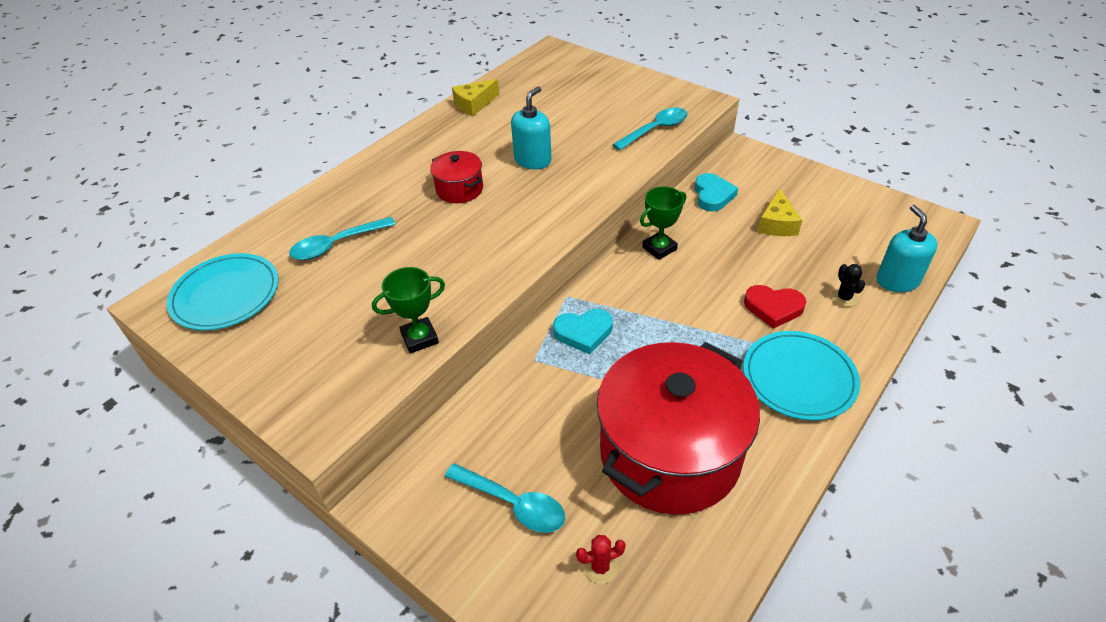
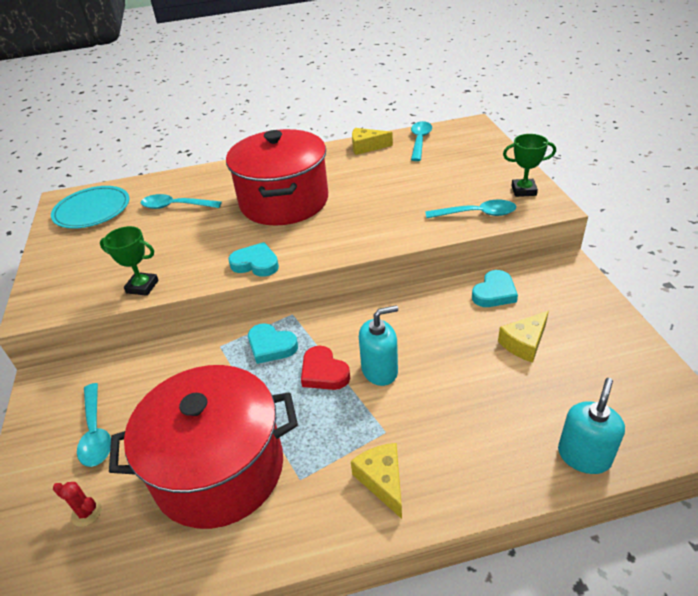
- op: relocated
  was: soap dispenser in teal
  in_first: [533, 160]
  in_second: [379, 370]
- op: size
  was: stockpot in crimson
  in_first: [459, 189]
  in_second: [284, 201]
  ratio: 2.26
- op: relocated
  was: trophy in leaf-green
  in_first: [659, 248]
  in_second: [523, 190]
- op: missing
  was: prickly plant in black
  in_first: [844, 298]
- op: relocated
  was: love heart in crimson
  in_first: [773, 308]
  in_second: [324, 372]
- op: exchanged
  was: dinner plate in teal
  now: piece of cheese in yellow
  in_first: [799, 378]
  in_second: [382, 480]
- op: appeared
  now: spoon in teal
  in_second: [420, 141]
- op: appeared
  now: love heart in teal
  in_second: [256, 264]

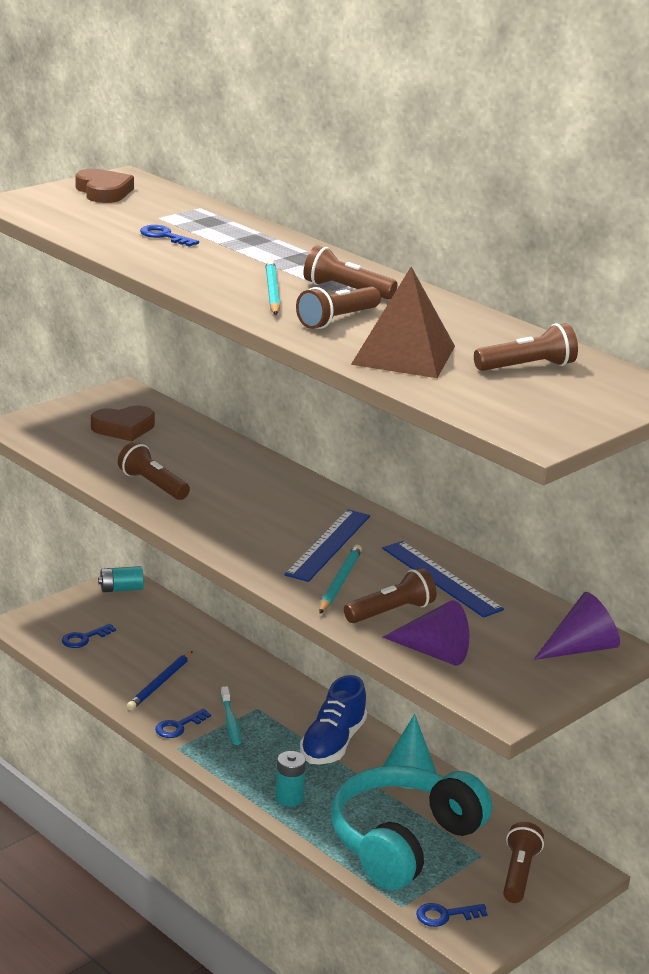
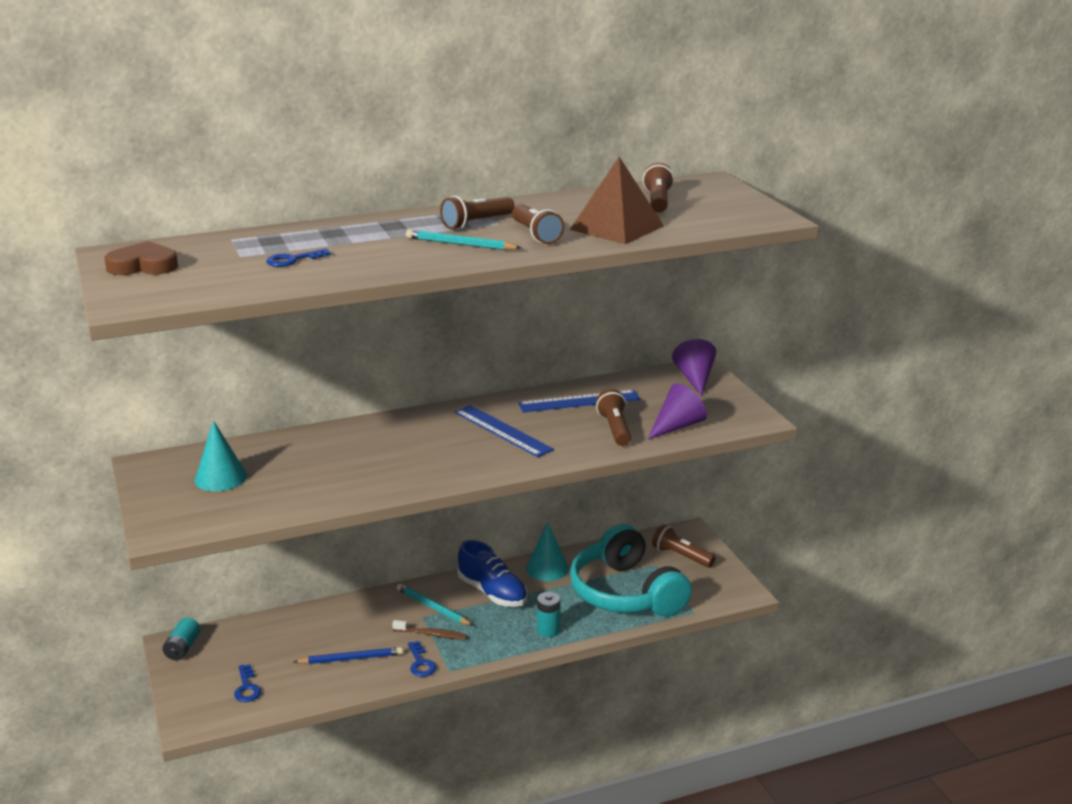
- op: exchanged
  was: love heart in dark brown
  now: cone in teal
  in_first: [124, 428]
  in_second: [220, 478]
- op: missing
  was: torch in dark brown
  in_first: [152, 485]
- op: relocated
  was: lead pencil in teal
  in_first: [340, 582]
  in_second: [433, 607]
- op: spun
  was: lead pencil in blue
  in_first: [160, 683]
  in_second: [351, 659]
  clockwise: -60
- op: colour
  was: dental brush in teal
  now: dental brush in dark brown
  in_first: [230, 721]
  in_second: [431, 634]
- op: missing
  was: door key in blue
  in_first: [445, 915]

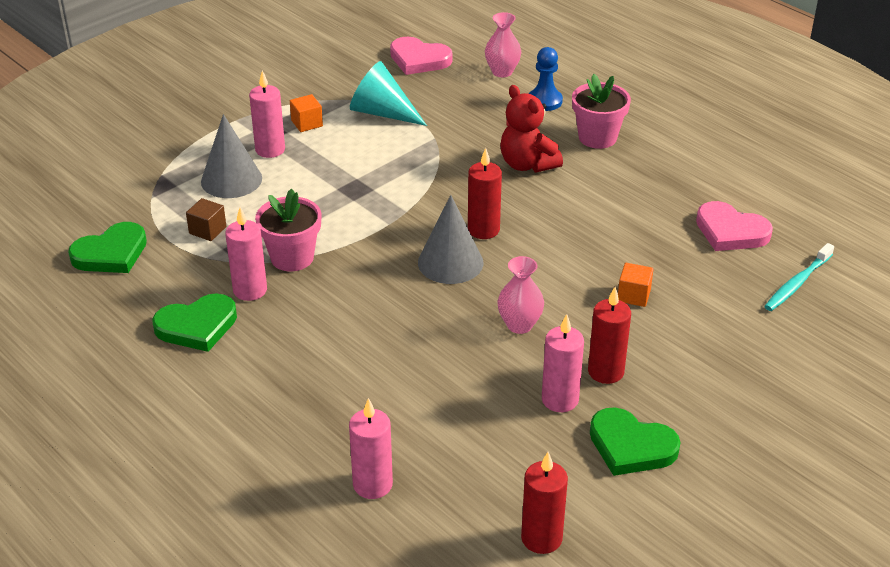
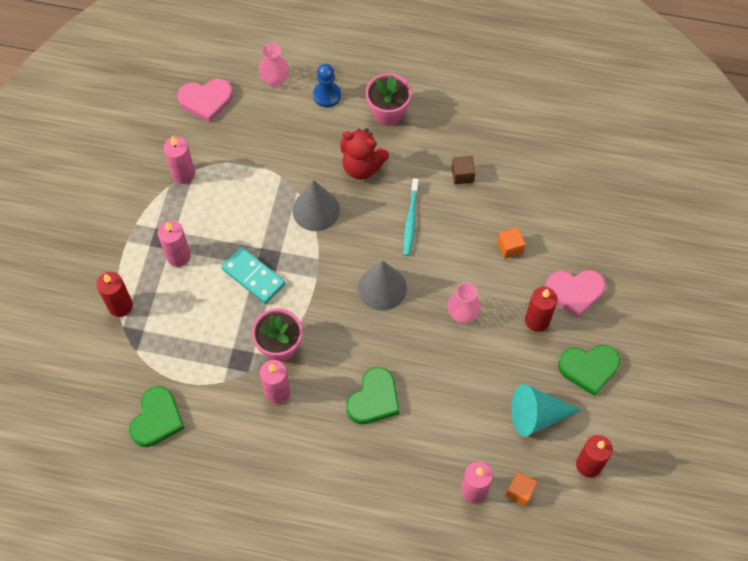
- op: relocated
  was: cone in teal
  in_first: [382, 113]
  in_second: [537, 415]
- op: relocated
  was: cube in bright orange
  in_first: [307, 123]
  in_second: [520, 491]
- op: relocated
  was: cone in grey
  in_first: [231, 180]
  in_second: [316, 210]
- op: relocated
  was: candle in crimson
  in_first: [483, 230]
  in_second: [120, 306]
- op: relocated
  was: cube in dark brown
  in_first: [207, 230]
  in_second: [462, 175]
- op: relocated
  was: love heart in pink
  in_first: [730, 231]
  in_second: [574, 292]
- op: relocated
  was: dental brush in teal
  in_first: [797, 283]
  in_second: [410, 221]
- op: relocated
  was: love heart in leaf-green
  in_first: [197, 326]
  in_second: [374, 399]
- op: relocated
  was: candle in pink
  in_first: [560, 400]
  in_second: [183, 174]
- op: appeared
  now: domino in teal
  in_second: [253, 276]

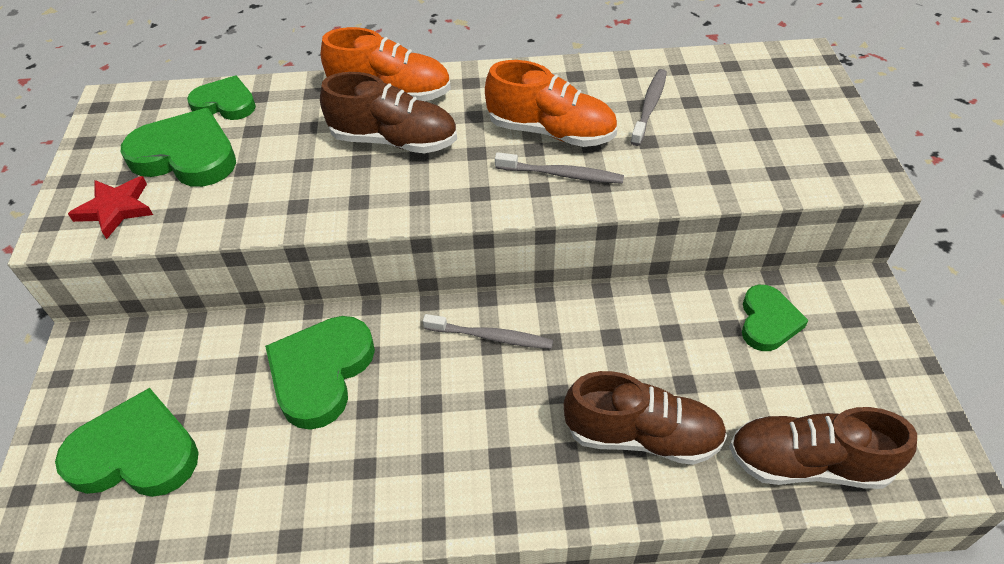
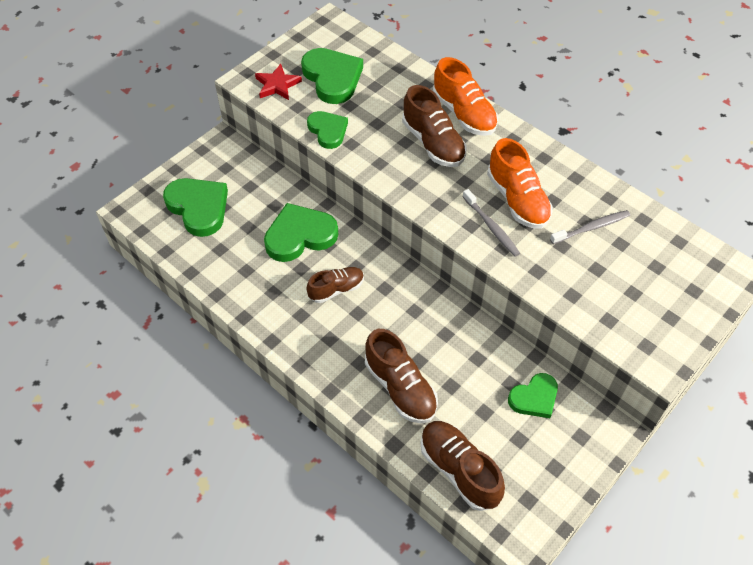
- op: relocated
  was: love heart in leaf-green
  in_first: [225, 103]
  in_second: [328, 131]
- op: missing
  was: dental brush in grey
  in_first: [490, 337]
- op: appeared
  now: sneaker in dark brown
  in_second: [336, 289]

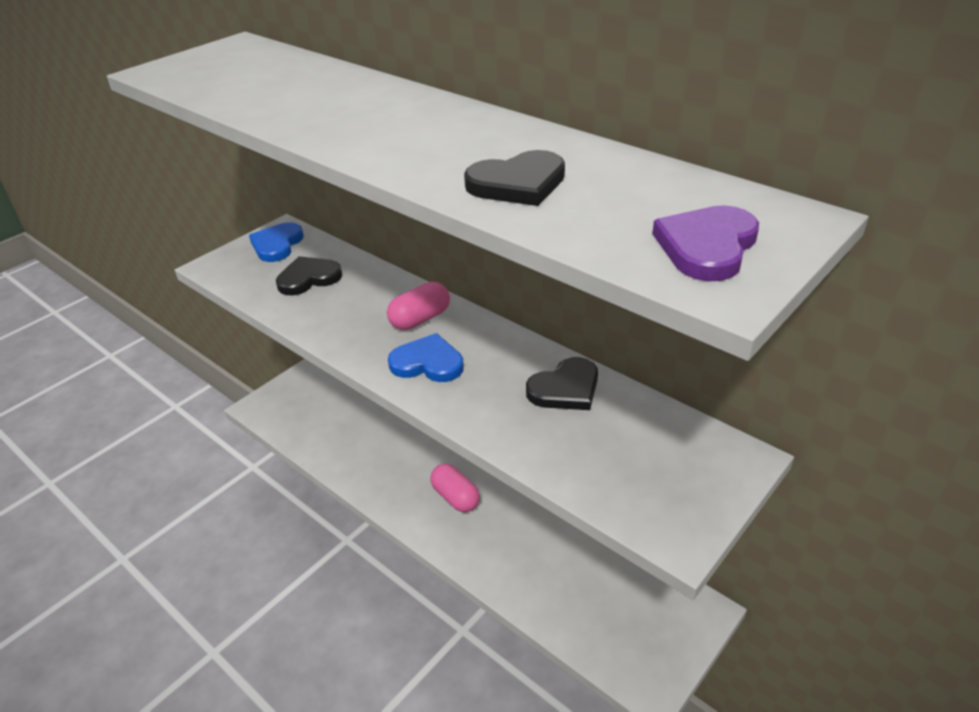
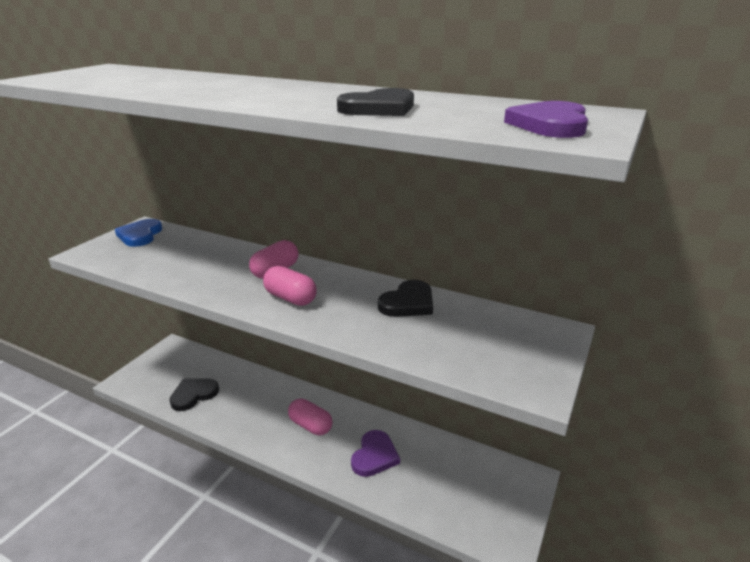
- op: relocated
  was: love heart in black
  in_first: [308, 278]
  in_second: [193, 395]
- op: exchanged
  was: love heart in blue
  now: capsule in pink
  in_first: [427, 363]
  in_second: [290, 298]
- op: appeared
  now: love heart in purple
  in_second: [374, 456]

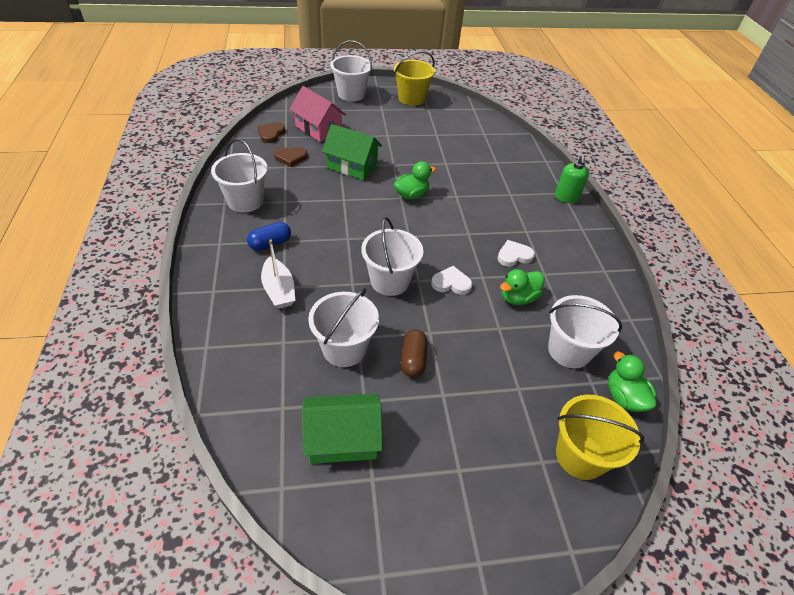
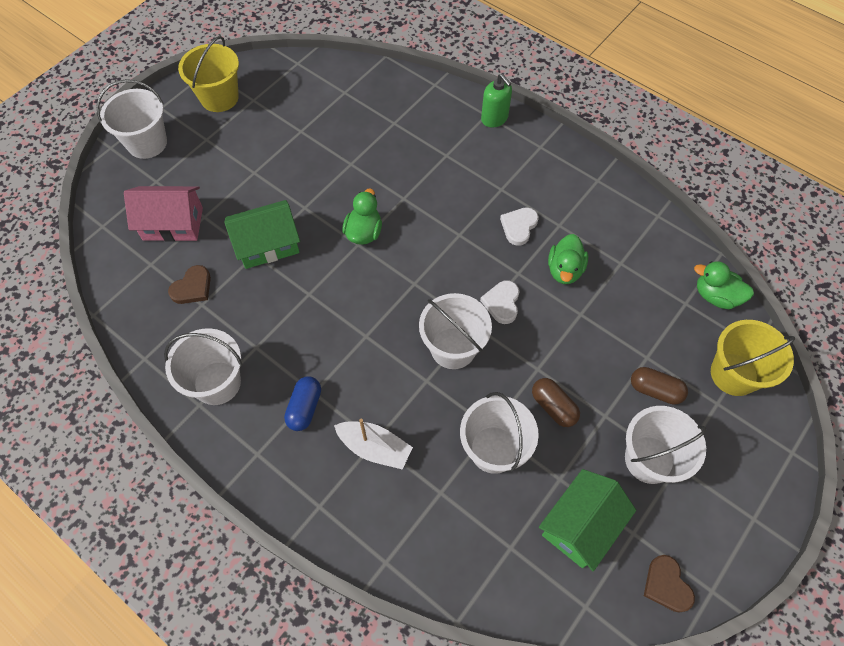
- op: relocated
  was: love heart in dark brown
  in_first: [271, 134]
  in_second: [666, 585]
- op: spun
  was: love heart in pure white
  in_first: [451, 283]
  in_second: [502, 303]
  clockwise: -45
- op: relocated
  was: bucket in pure white
  in_first: [569, 350]
  in_second: [649, 459]
- op: appeared
  now: capsule in dark brown
  in_second: [655, 390]

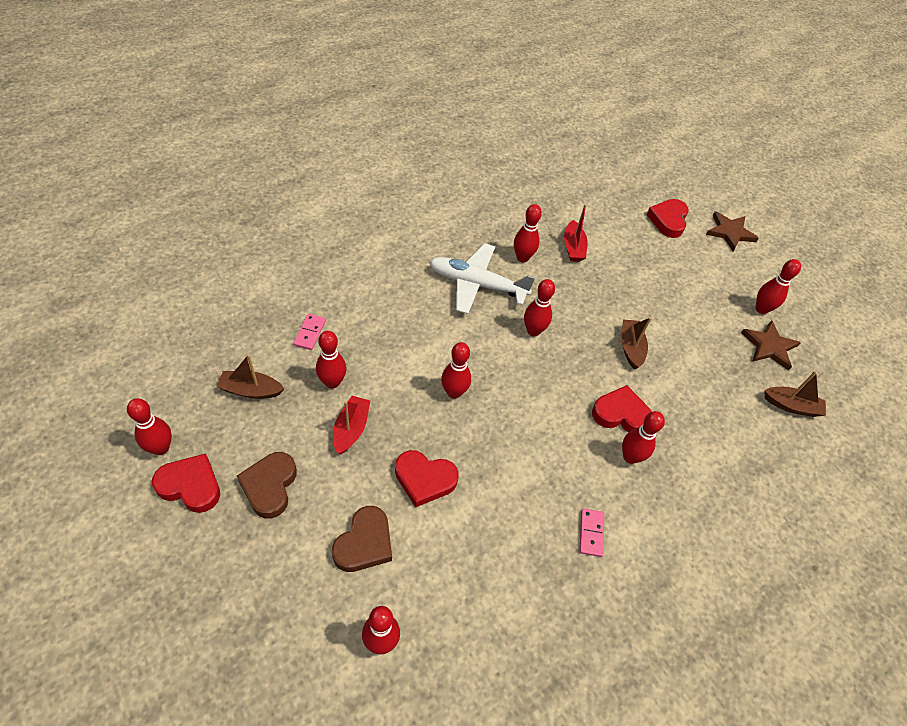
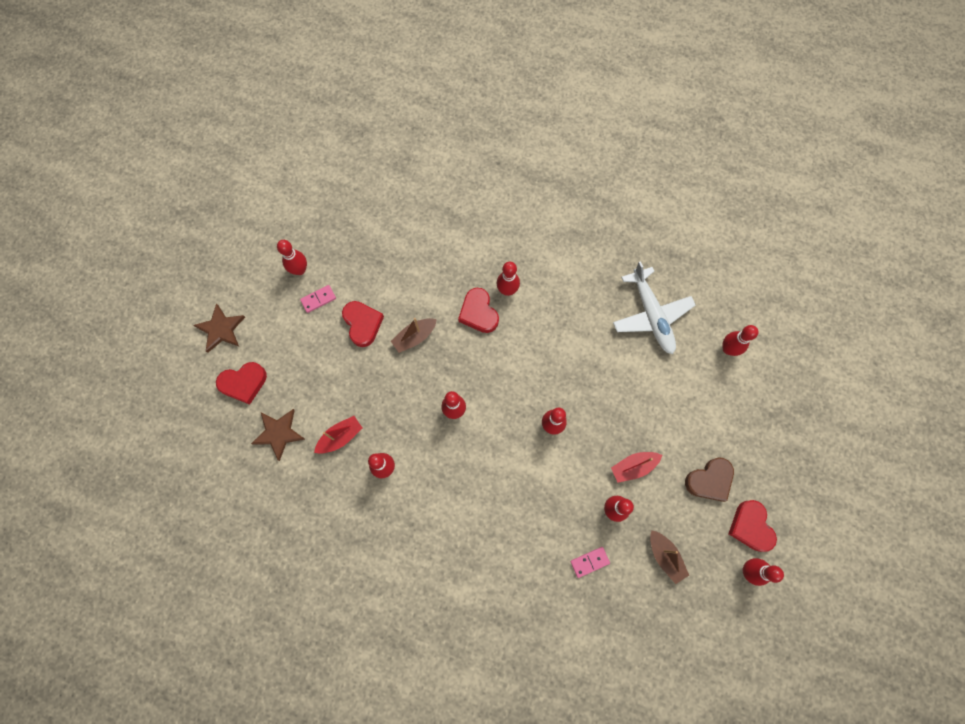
- op: relocated
  was: plane in pure white
  in_first: [477, 284]
  in_second: [651, 314]
- op: relocated
  was: star shape in dark brown
  in_first: [769, 346]
  in_second: [279, 433]
- op: missing
  was: toy boat in dark brown
  in_first: [791, 406]
- op: relocated
  was: love heart in crimson
  in_first: [424, 479]
  in_second: [362, 324]
- op: missing
  was: love heart in dark brown
  in_first: [364, 543]
- op: relocated
  was: domino in pink
  in_first: [591, 533]
  in_second: [318, 299]

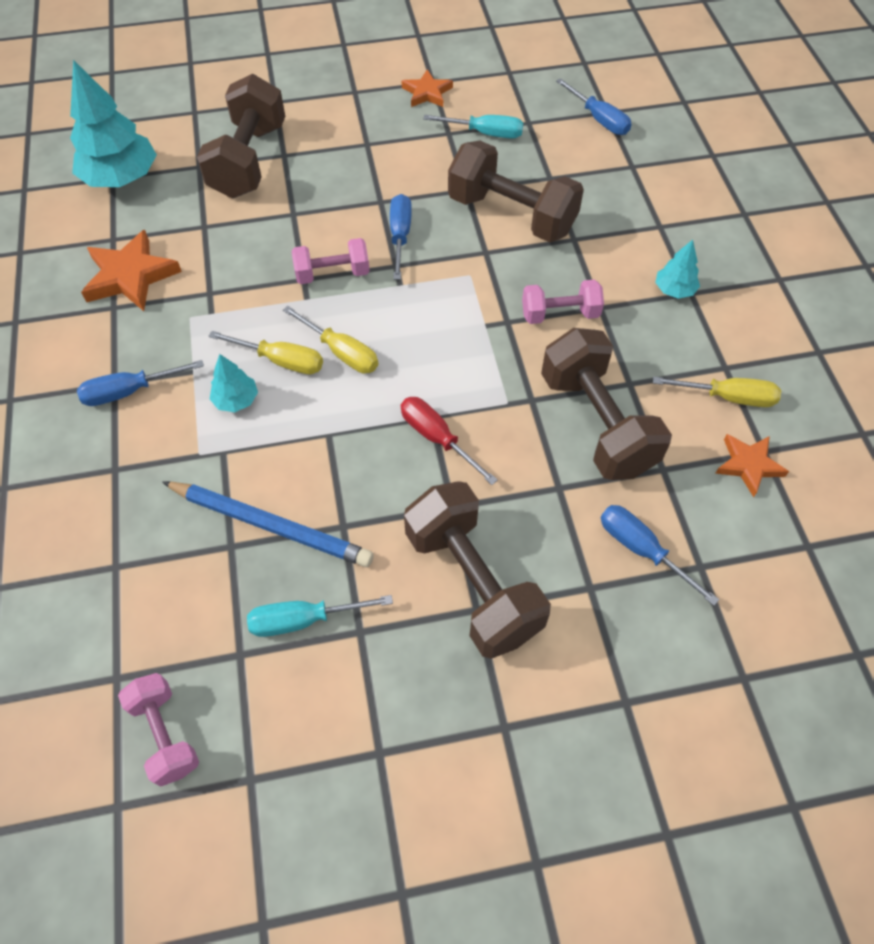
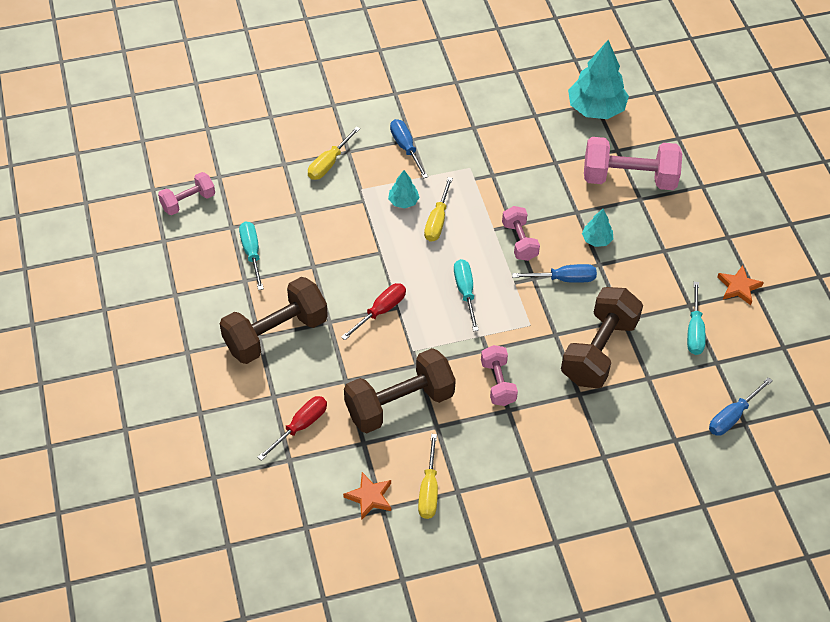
- op: colour
  was: hand weight in dark brown
  now: hand weight in pink
  in_first: [249, 161]
  in_second: [629, 178]
- op: missing
  was: star shape in bright orange
  in_first: [130, 276]
- op: relocated
  was: fir tree in teal
  in_first: [674, 290]
  in_second: [596, 240]
- op: relocated
  was: flat screwdriver in yellow
  in_first: [341, 352]
  in_second: [329, 163]
- op: missing
  was: lead pencil in blue
  in_first: [270, 525]
- op: colour
  was: flat screwdriver in blue
  now: flat screwdriver in crimson
  in_first: [641, 549]
  in_second: [300, 426]
- op: appeared
  now: flat screwdriver in teal
  in_second: [465, 292]

